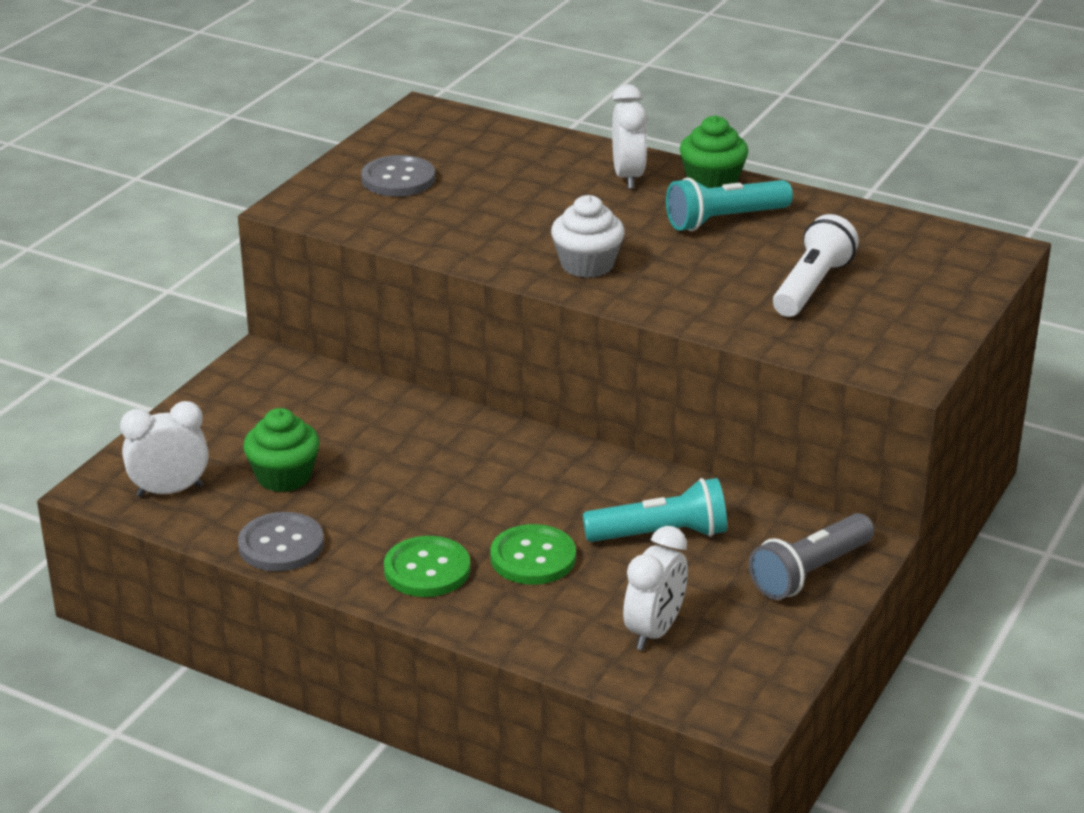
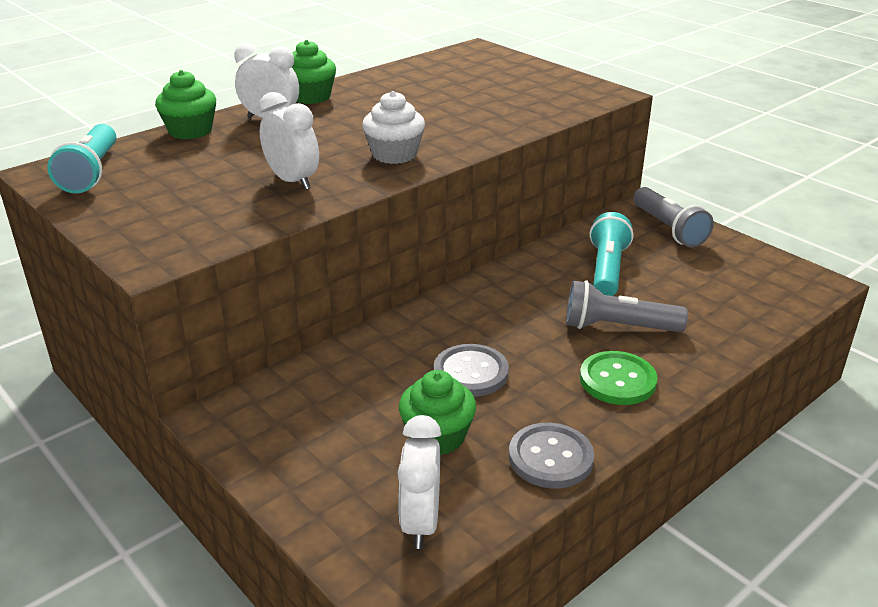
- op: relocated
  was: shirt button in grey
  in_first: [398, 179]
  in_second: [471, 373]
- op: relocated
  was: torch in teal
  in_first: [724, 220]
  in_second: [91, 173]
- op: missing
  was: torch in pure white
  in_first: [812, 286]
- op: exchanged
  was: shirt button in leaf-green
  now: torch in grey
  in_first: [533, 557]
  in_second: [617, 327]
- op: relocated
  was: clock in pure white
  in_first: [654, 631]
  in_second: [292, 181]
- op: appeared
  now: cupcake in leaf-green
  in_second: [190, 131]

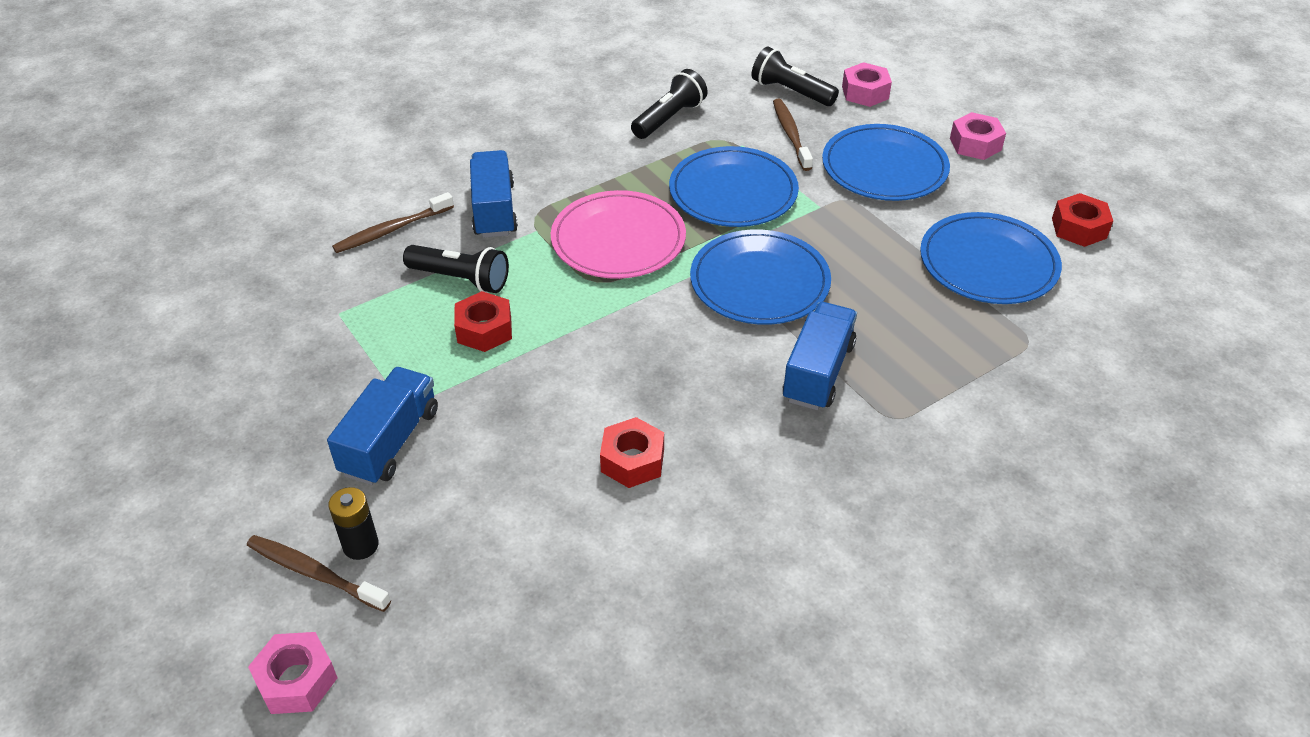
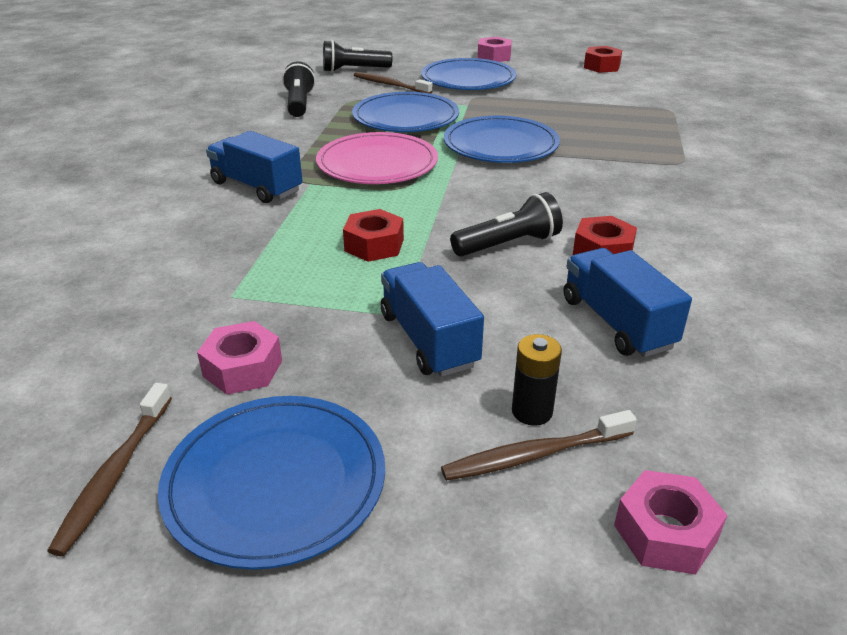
- op: relocated
  was: hexagon nut in pink
  in_first: [865, 92]
  in_second: [243, 368]
- op: relocated
  was: dental brush in dark brown
  in_first: [391, 230]
  in_second: [115, 474]
- op: relocated
  was: dinner plate in blue
  in_first: [988, 263]
  in_second: [275, 482]
- op: relocated
  was: torch in black
  in_first: [461, 279]
  in_second: [508, 244]
- op: relocated
  was: toy truck in blue
  in_first: [818, 372]
  in_second: [617, 323]

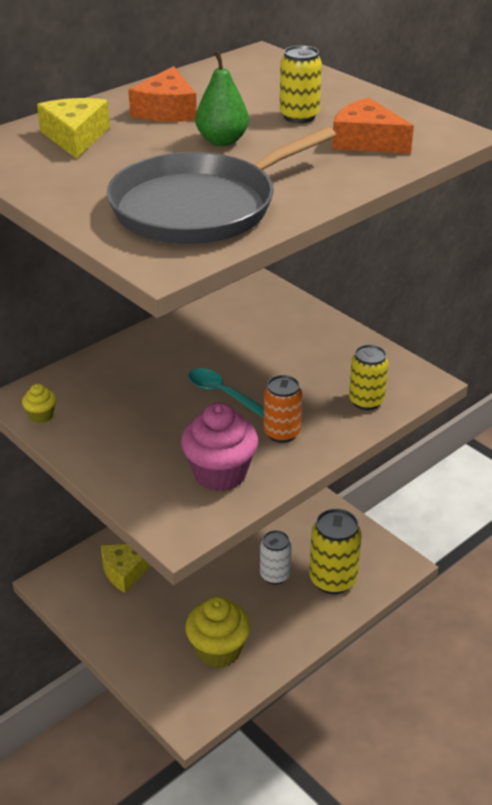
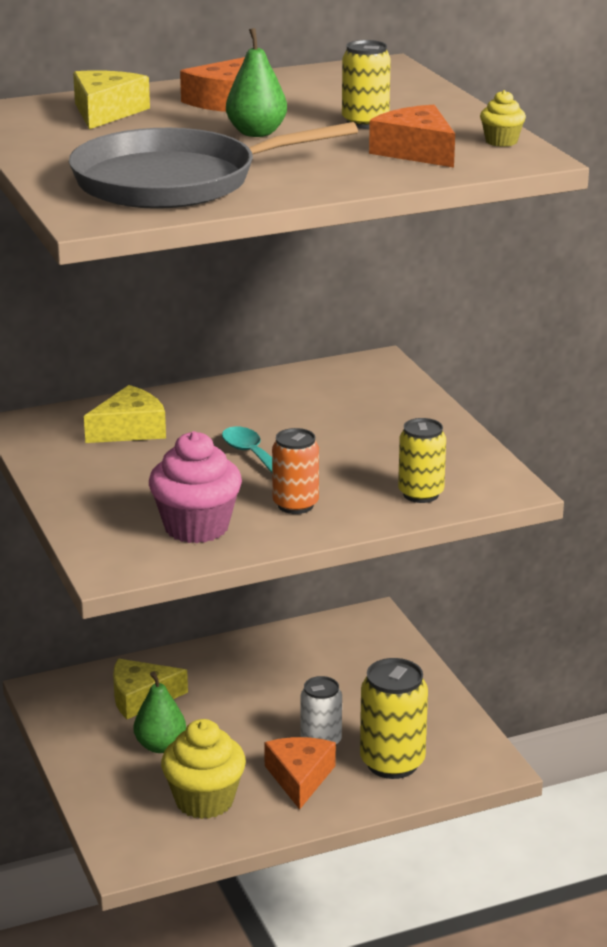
- op: relocated
  was: cupcake in yellow
  in_first: [41, 416]
  in_second: [501, 141]
- op: appeared
  now: piece of cheese in yellow
  in_second: [130, 429]
- op: appeared
  now: pear in leaf-green
  in_second: [160, 746]
- op: appeared
  now: piece of cheese in bright orange
  in_second: [299, 778]

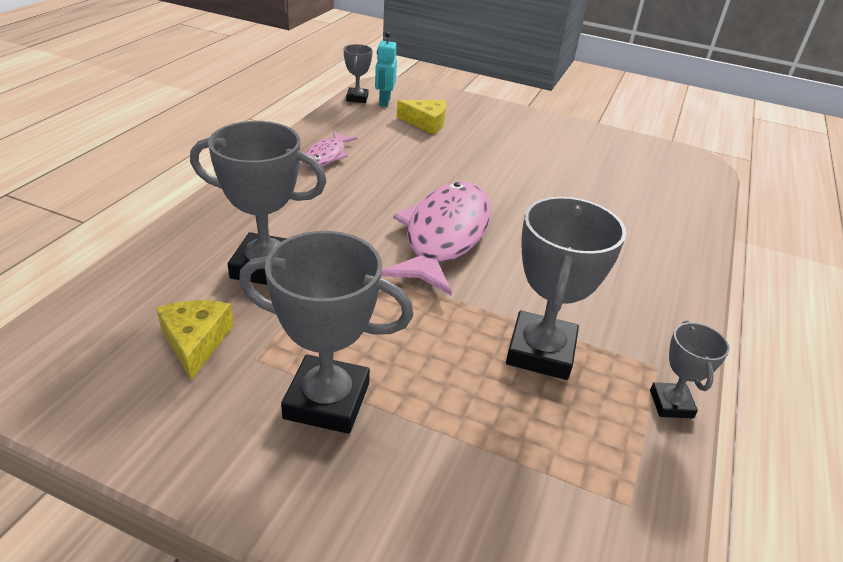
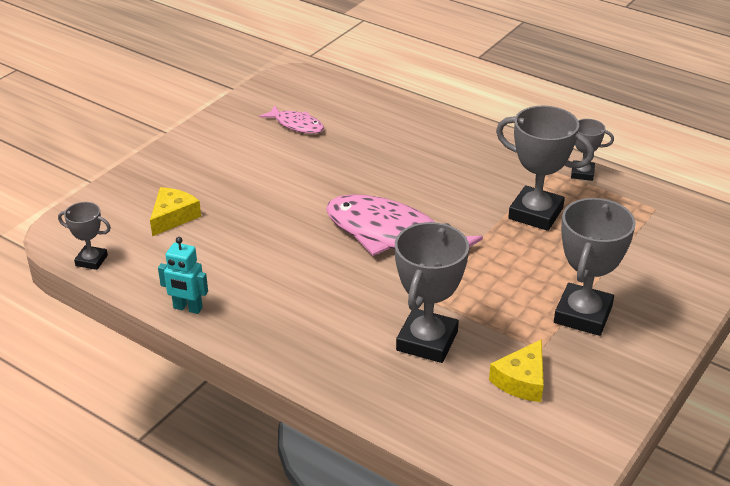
- op: relocated
  was: robot figure in teal
  in_first: [384, 102]
  in_second: [187, 308]
- op: relocated
  was: fish in pink
  in_first: [327, 156]
  in_second: [296, 125]
- op: spun
  was: piece of cheese in yellow
  in_first: [196, 341]
  in_second: [521, 380]
  clockwise: -60

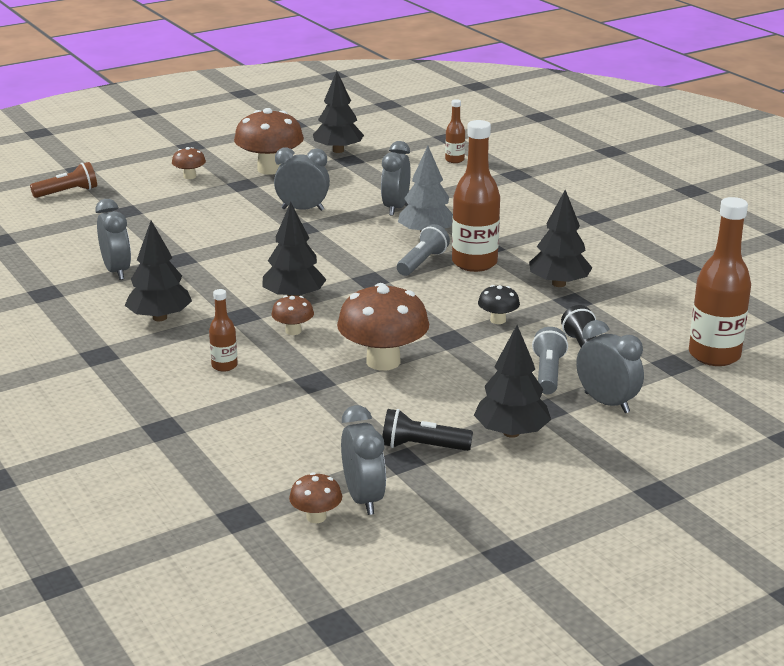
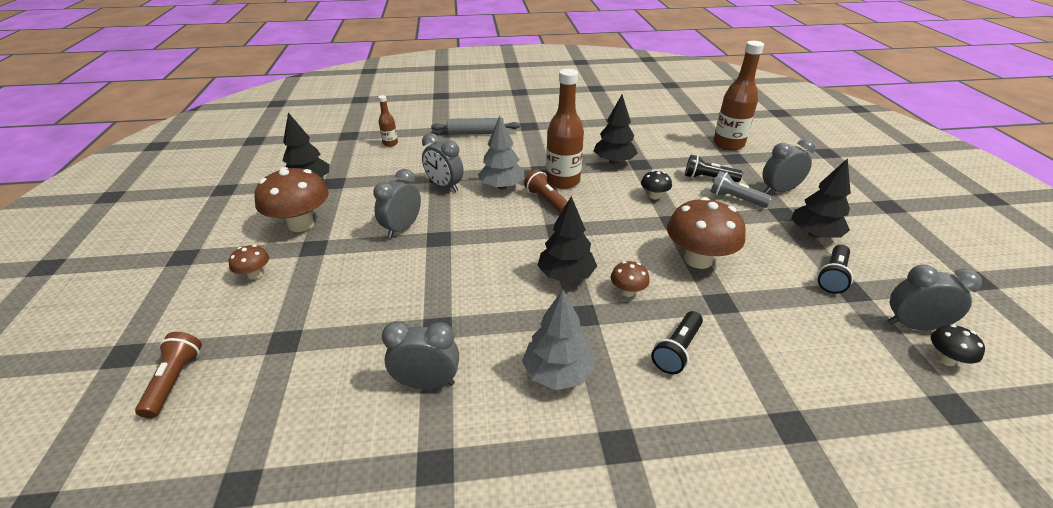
- op: colour
  was: fir tree in black
  now: fir tree in grey
  in_first: [160, 318]
  in_second: [557, 373]
- op: colour
  was: torch in grey
  now: torch in dark brown
  in_first: [422, 262]
  in_second: [546, 200]
- op: exchanged
  was: flask in dark brown
  now: torch in black
  in_first: [224, 366]
  in_second: [677, 350]
- op: colour
  was: toadstool in dark brown
  now: toadstool in black
  in_first: [316, 517]
  in_second: [945, 359]
- op: appeared
  now: dough roller in grey
  in_second: [476, 133]

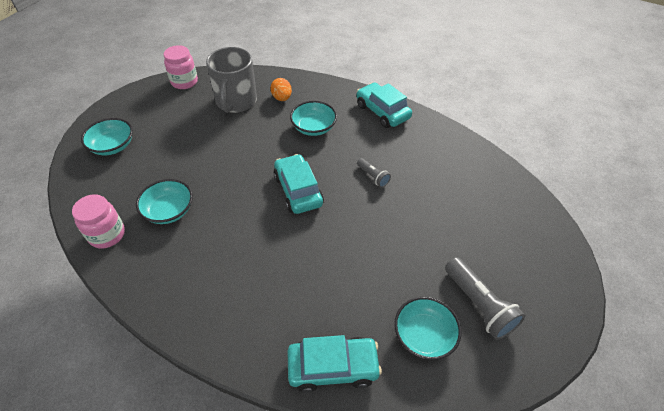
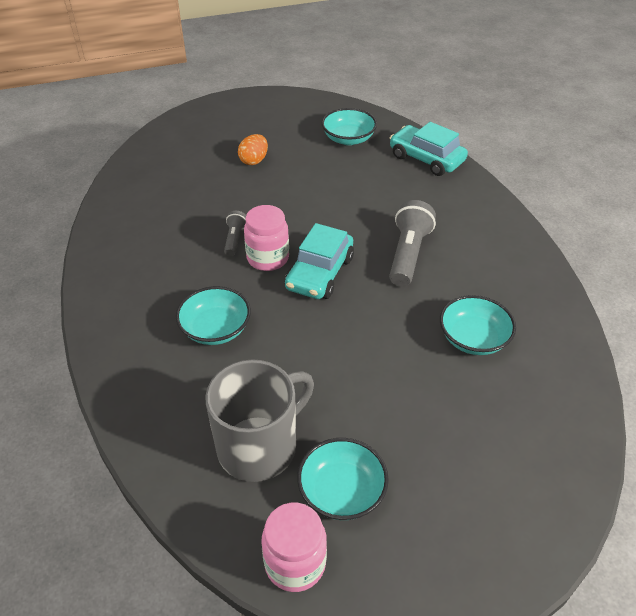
- op: relocated
  was: egg shape in bright orange
  in_first: [282, 98]
  in_second: [254, 160]
- op: missing
  was: car in teal
  in_first: [382, 111]
- op: relocated
  was: bowl in teal
  in_first: [112, 146]
  in_second: [341, 491]
- op: relocated
  was: jar in pink
  in_first: [107, 235]
  in_second: [268, 258]
- op: relocated
  was: torch in grey
  in_first: [478, 305]
  in_second: [408, 254]

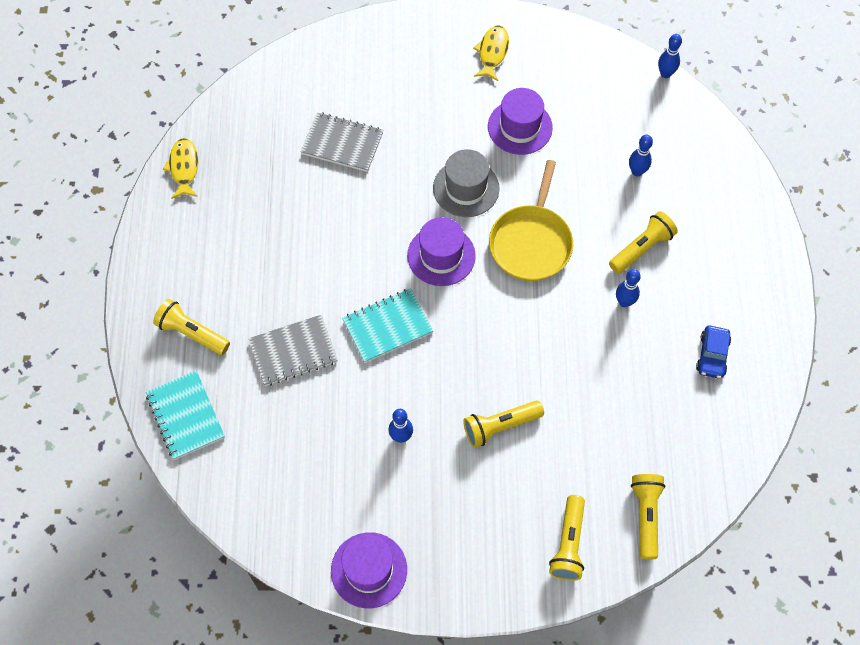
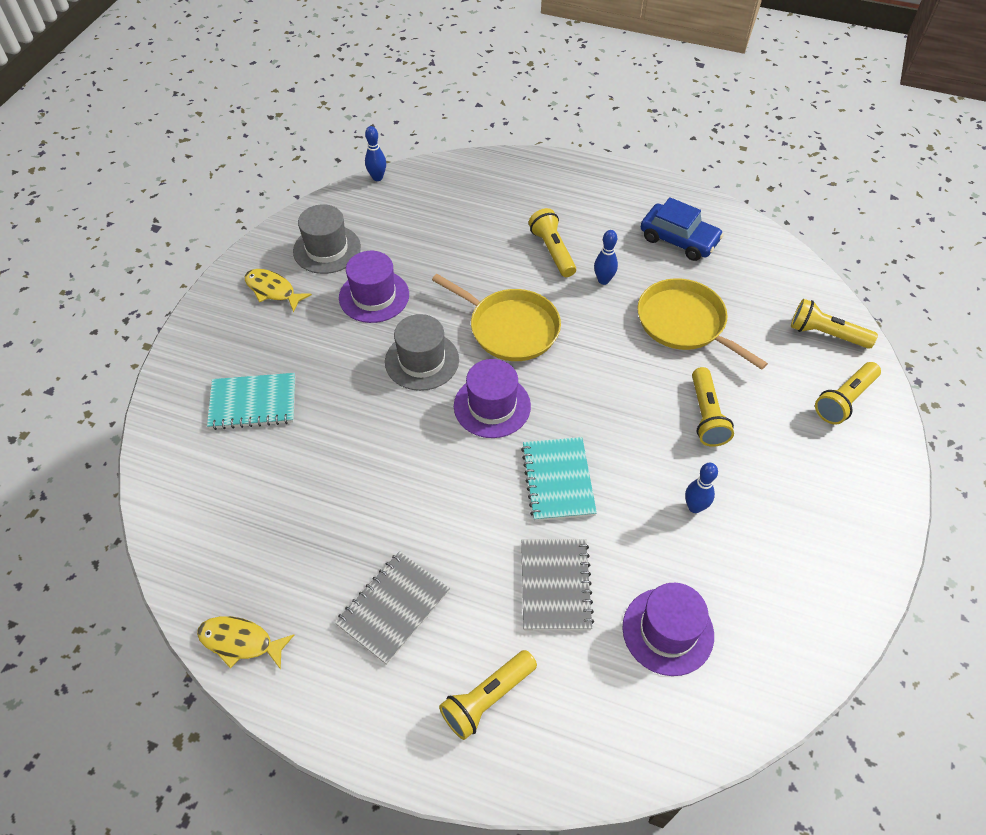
- op: relocated
  was: exercise book in grey
  in_first: [342, 143]
  in_second: [393, 608]
- op: missing
  was: bowling pin in blue
  in_first: [637, 171]
- op: size
  was: car in blue
  in_first: [712, 355]
  in_second: [679, 239]
  ratio: 1.51
- op: relocated
  was: exercise book in teal
  in_first: [185, 416]
  in_second: [253, 403]
- op: spun
  was: torch in yellow
  in_first: [568, 544]
  in_second: [844, 400]
  clockwise: 105
- op: relocated
  was: top hat in purple
  in_first: [369, 570]
  in_second: [668, 631]
- op: appeared
  now: top hat in grey
  in_second: [327, 249]
- op: appeared
  now: frying pan in yellow
  in_second: [684, 323]

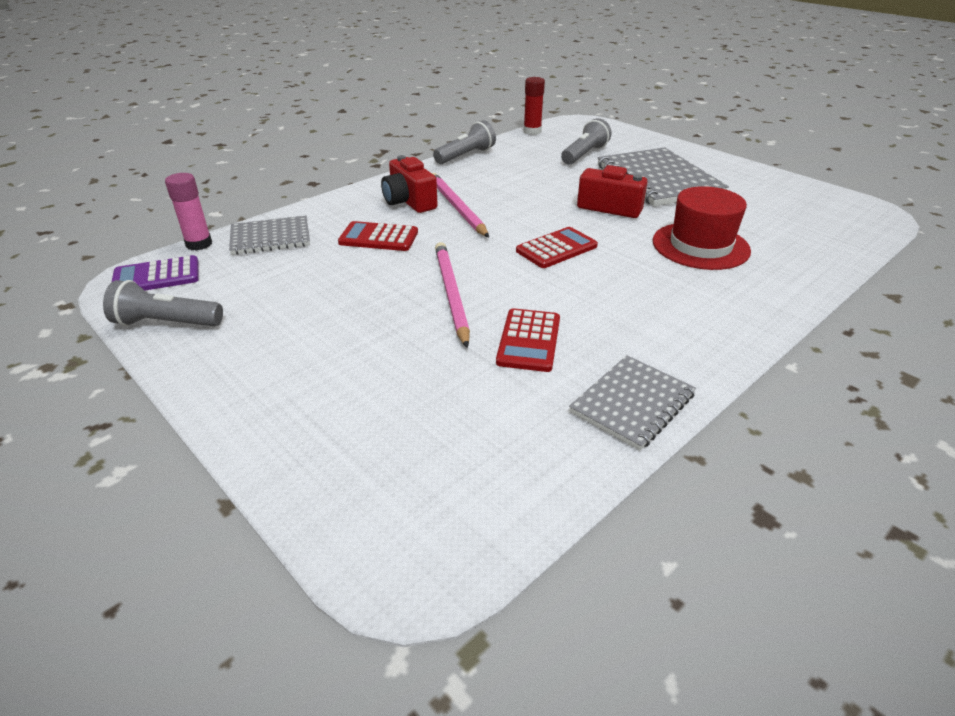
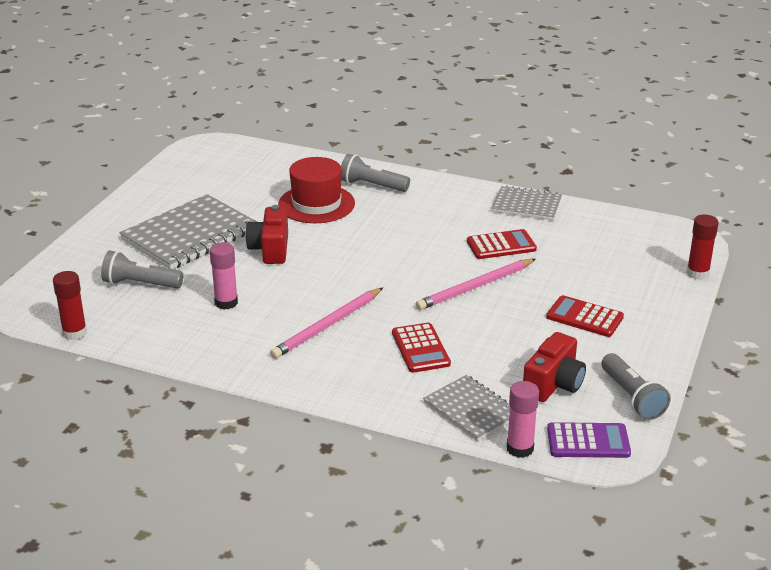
- op: relocated
  was: torch in grey
  in_first: [465, 156]
  in_second: [372, 186]
- op: relocated
  was: camera in crimson
  in_first: [409, 202]
  in_second: [553, 384]
- op: relocated
  was: adding machine in crimson
  in_first: [556, 248]
  in_second: [584, 317]
- op: spun
  was: adding machine in purple
  in_first: [156, 277]
  in_second: [588, 441]
  clockwise: -45
- op: appeared
  now: stick of glue in crimson
  in_second: [697, 273]
- op: appeared
  now: stick of glue in pink
  in_second: [226, 303]

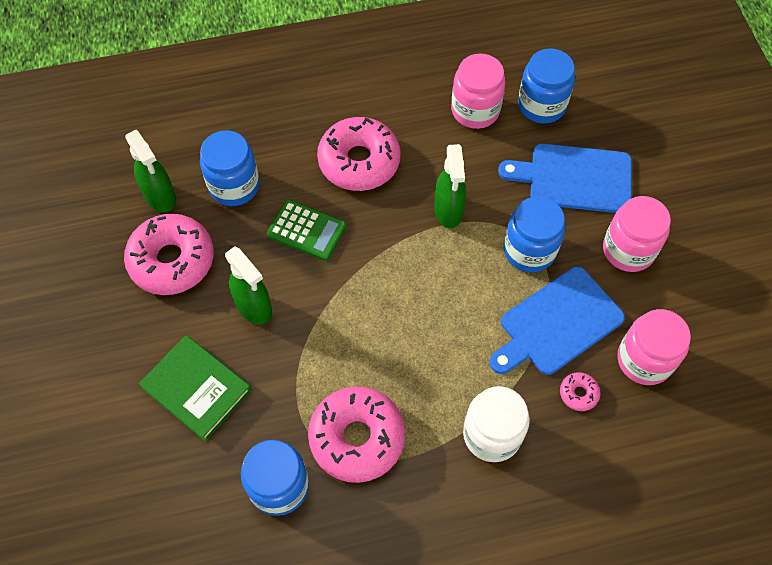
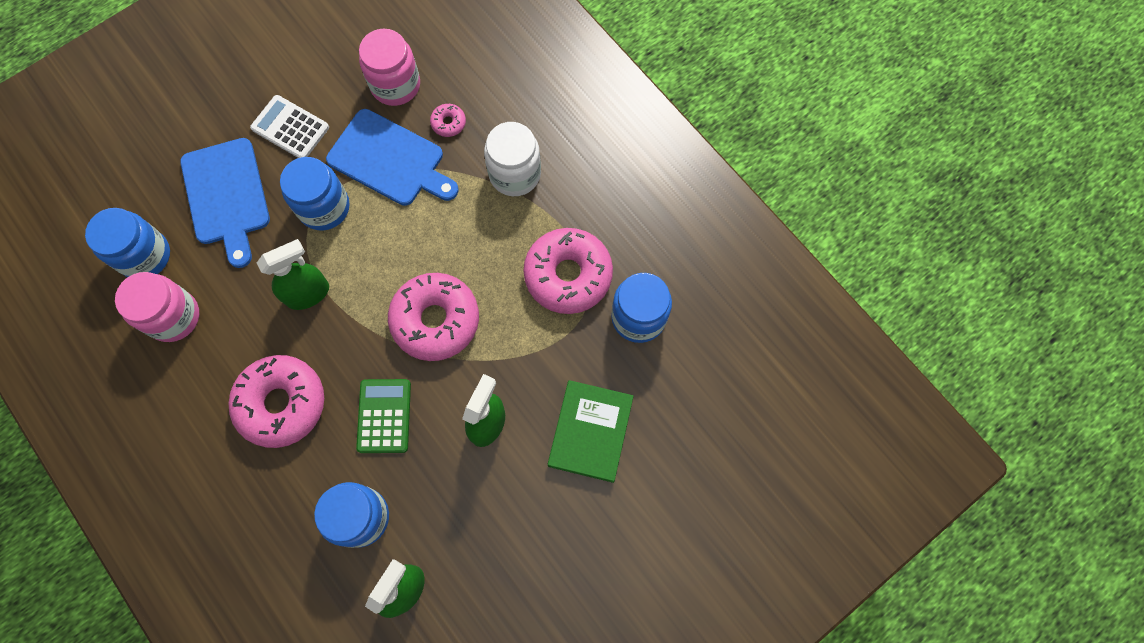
- op: exchanged
  was: jar in pink
  now: adding machine in pure white
  in_first: [628, 250]
  in_second: [290, 128]
- op: relocated
  was: glazed donut in pink
  in_first: [172, 260]
  in_second: [435, 320]

